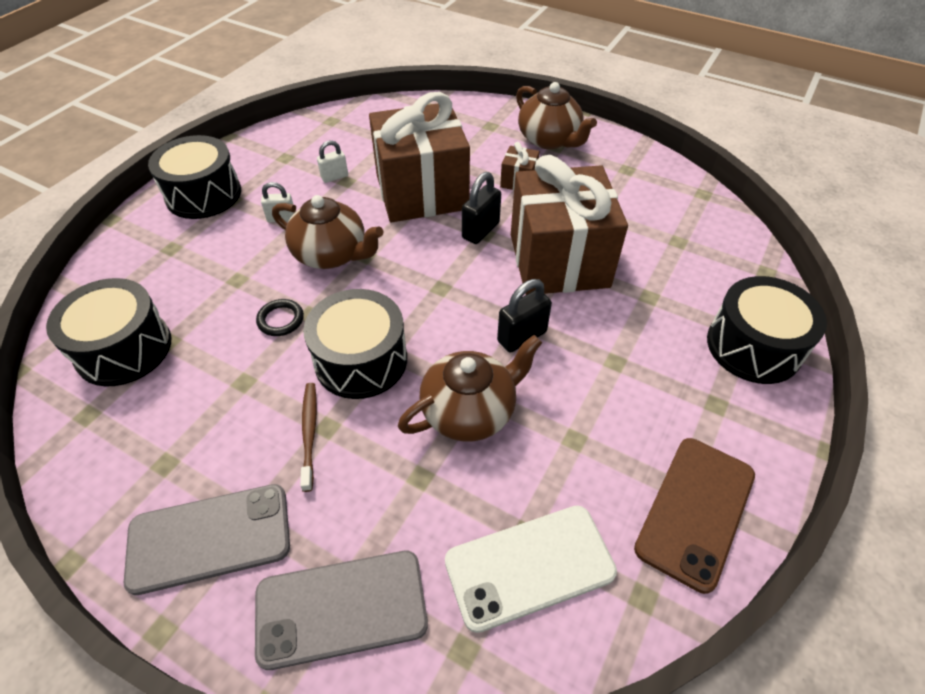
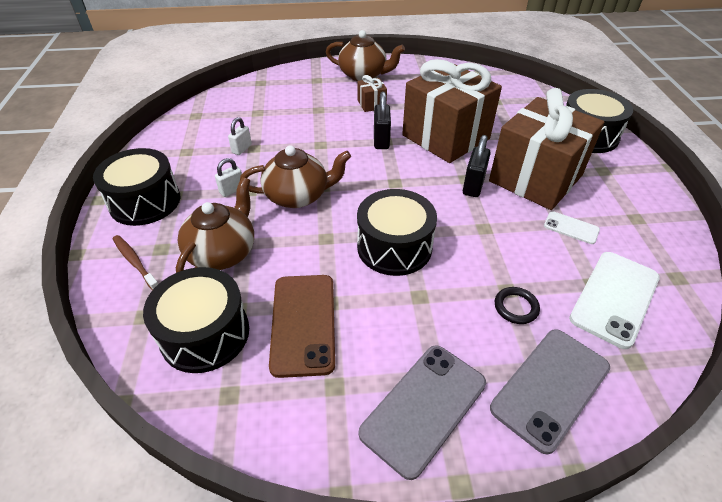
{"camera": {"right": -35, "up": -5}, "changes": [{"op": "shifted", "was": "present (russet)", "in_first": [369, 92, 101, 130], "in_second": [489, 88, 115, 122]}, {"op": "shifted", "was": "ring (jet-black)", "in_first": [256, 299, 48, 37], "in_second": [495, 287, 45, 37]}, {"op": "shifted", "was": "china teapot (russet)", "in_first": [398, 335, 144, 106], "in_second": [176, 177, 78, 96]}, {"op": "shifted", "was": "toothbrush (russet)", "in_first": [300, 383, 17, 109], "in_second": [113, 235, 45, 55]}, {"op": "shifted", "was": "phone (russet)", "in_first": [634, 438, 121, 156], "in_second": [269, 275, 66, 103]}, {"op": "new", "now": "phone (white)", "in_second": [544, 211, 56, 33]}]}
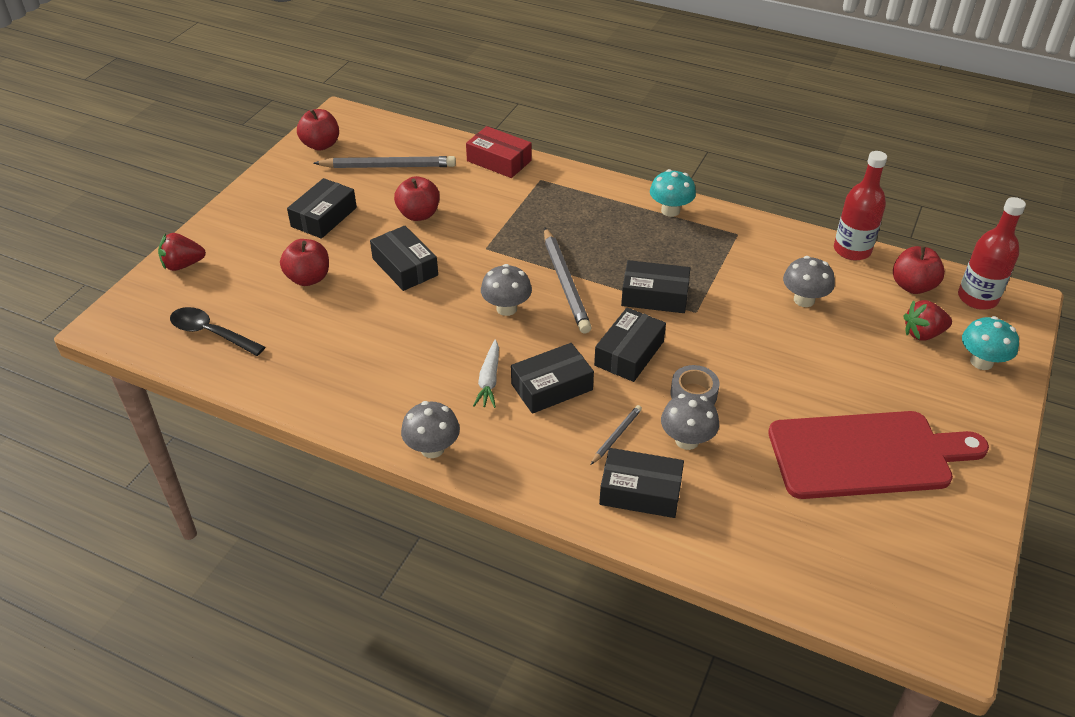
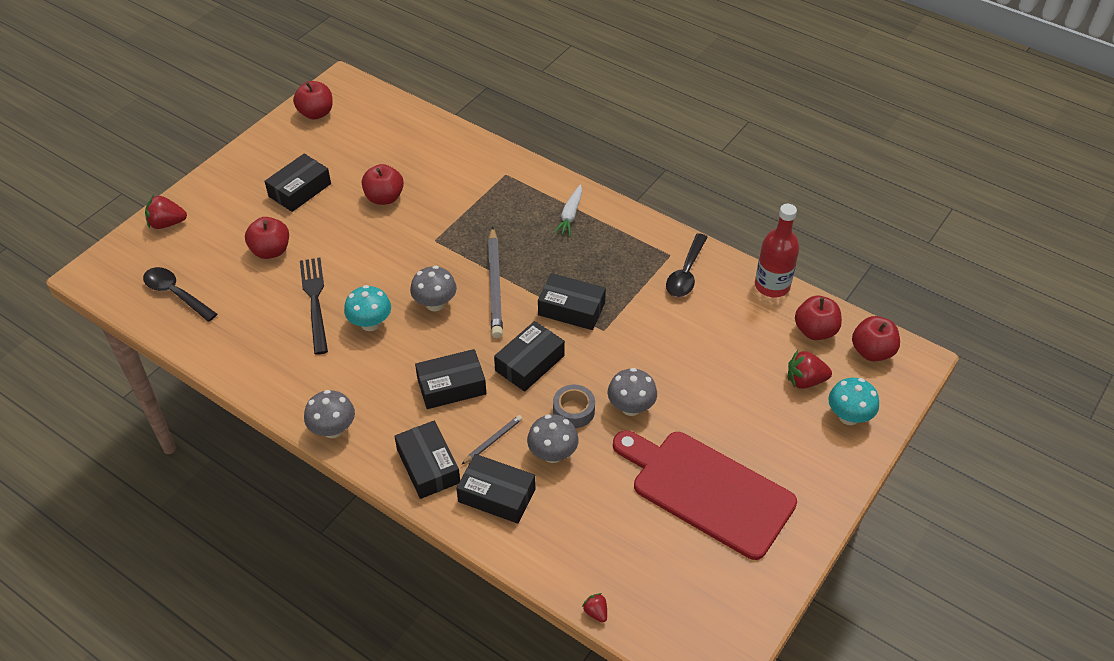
{"camera": {"right": 10, "up": 5}, "changes": [{"op": "gone", "was": "box (scarlet)", "in_first": [466, 126, 66, 52]}, {"op": "gone", "was": "lead pencil (gray)", "in_first": [313, 156, 143, 12]}, {"op": "shifted", "was": "fungus (turquoise)", "in_first": [650, 169, 46, 48], "in_second": [344, 285, 47, 46]}, {"op": "swapped", "was": "drink bottle (scarlet)", "now": "apple fruit (scarlet)", "in_first": [958, 197, 68, 113], "in_second": [852, 316, 48, 45]}, {"op": "shifted", "was": "box (jet-black)", "in_first": [370, 226, 68, 65], "in_second": [394, 421, 66, 78]}, {"op": "shifted", "was": "fungus (gray)", "in_first": [783, 256, 52, 51], "in_second": [608, 368, 49, 48]}, {"op": "shifted", "was": "toy carrot (white)", "in_first": [473, 340, 26, 68], "in_second": [554, 185, 28, 52]}, {"op": "rotated", "was": "cutting board (scarlet)", "in_first": [768, 411, 221, 88], "in_second": [613, 430, 184, 130], "clockwise": -150}, {"op": "new", "now": "tablespoon (jet-black)", "in_second": [666, 233, 41, 64]}, {"op": "new", "now": "fork (jet-black)", "in_second": [300, 258, 28, 97]}, {"op": "new", "now": "toy strawberry (scarlet)", "in_second": [582, 593, 25, 30]}]}
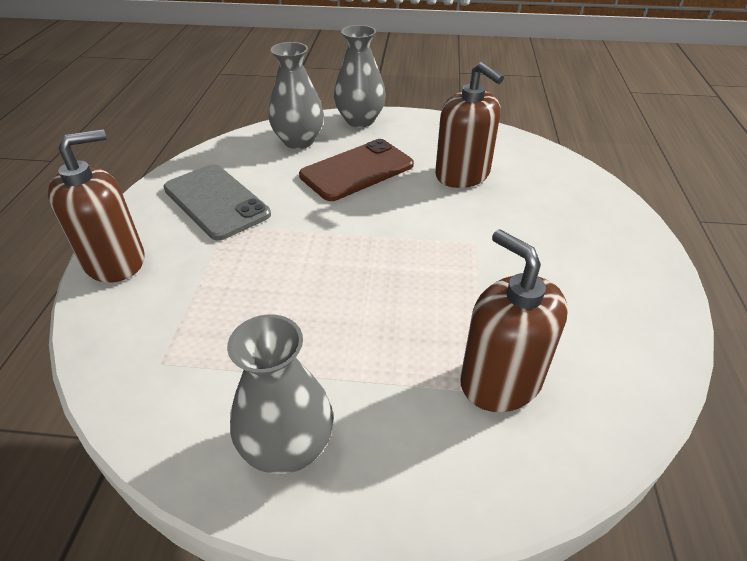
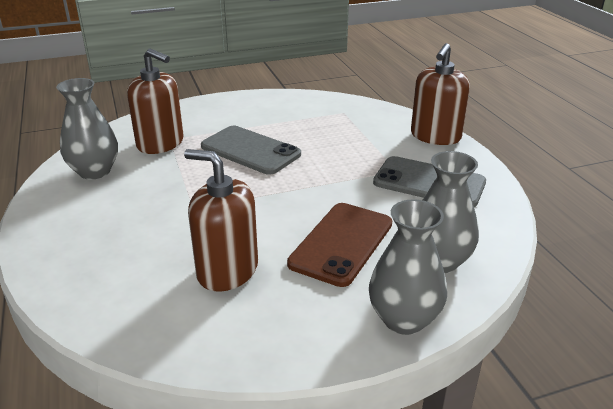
{"camera": {"right": 155, "up": -10}, "changes": [{"op": "shifted", "was": "vase (gray)", "in_first": [227, 314, 106, 160], "in_second": [56, 78, 62, 102]}, {"op": "new", "now": "phone (gray)", "in_second": [201, 126, 100, 49]}]}
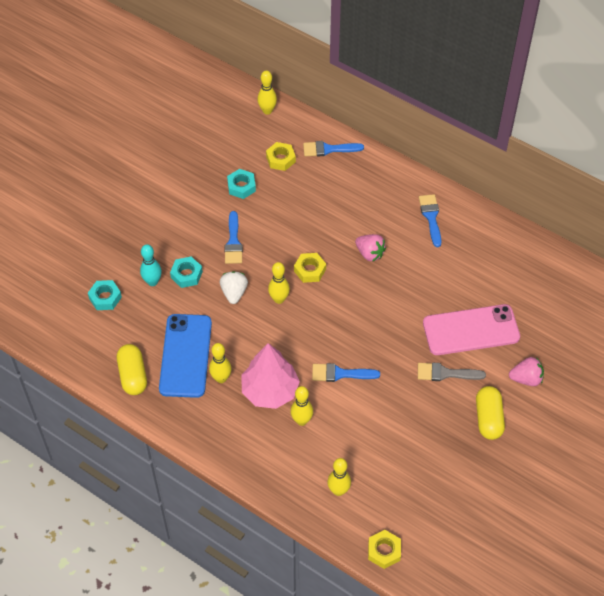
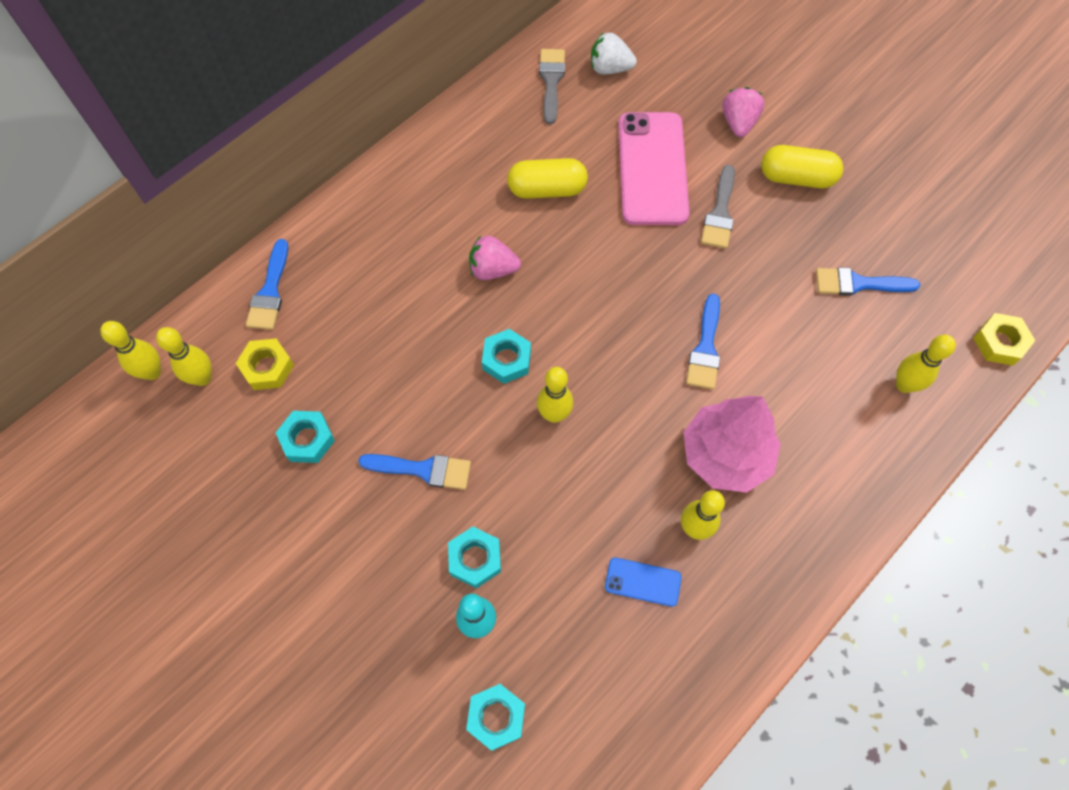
{"camera": {"right": -80, "up": 10}, "changes": [{"op": "shifted", "was": "brush (cobalt)", "in_first": [419, 194, 23, 53], "in_second": [816, 267, 104, 29]}, {"op": "rotated", "was": "toy strawberry (rosy)", "in_first": [355, 234, 31, 28], "in_second": [469, 236, 52, 44], "clockwise": -135}, {"op": "repainted", "was": "hex nut (bright yellow)", "now": "hex nut (turquoise)", "in_first": [294, 253, 32, 30], "in_second": [482, 329, 49, 55]}, {"op": "shifted", "was": "toy strawberry (white)", "in_first": [220, 271, 28, 33], "in_second": [591, 33, 46, 42]}, {"op": "scaled", "was": "phone (cobalt)", "in_first": [159, 314, 53, 84], "in_second": [605, 557, 77, 50], "ratio": 0.45}, {"op": "shifted", "was": "pill (bright yellow)", "in_first": [117, 344, 30, 51], "in_second": [507, 158, 81, 41]}, {"op": "shifted", "was": "tenpin (bright yellow)", "in_first": [291, 386, 22, 40], "in_second": [156, 327, 56, 59]}, {"op": "new", "now": "brush (gray)", "in_second": [539, 49, 26, 75]}]}
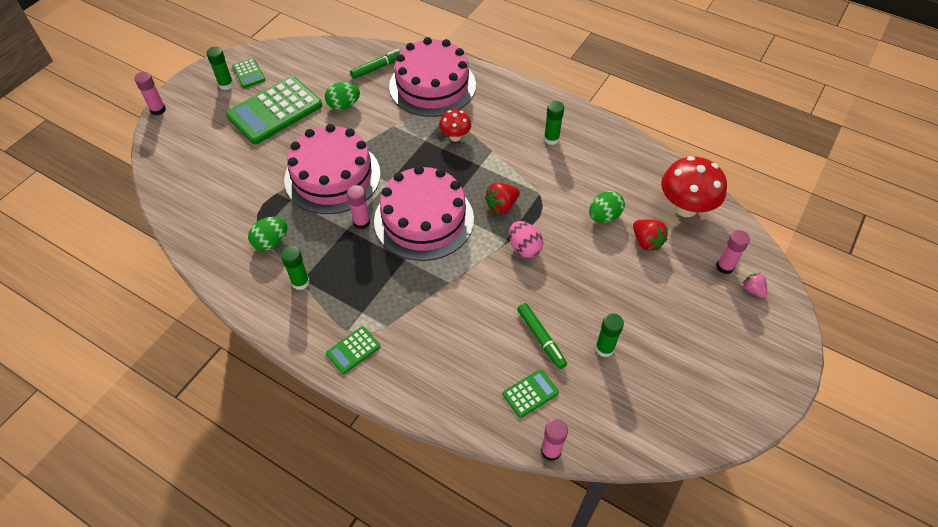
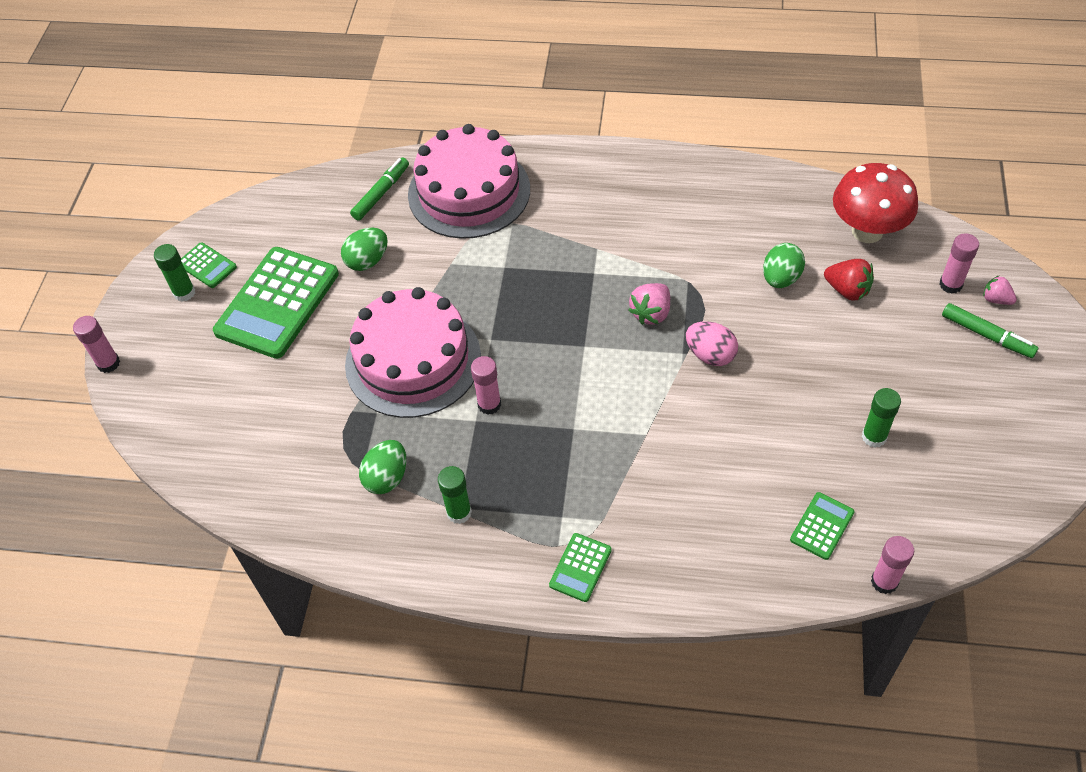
{"camera": {"right": -20, "up": 0}, "changes": [{"op": "gone", "was": "glue (emerald)", "in_first": [544, 101, 20, 44]}, {"op": "gone", "was": "fungus (scarlet)", "in_first": [439, 110, 32, 31]}, {"op": "gone", "was": "gateau (rosy)", "in_first": [374, 165, 100, 96]}, {"op": "repainted", "was": "toy strawberry (scarlet)", "now": "toy strawberry (rosy)", "in_first": [485, 182, 35, 31], "in_second": [629, 283, 41, 42]}, {"op": "shifted", "was": "marker (emerald)", "in_first": [517, 303, 50, 66], "in_second": [942, 303, 96, 55]}]}
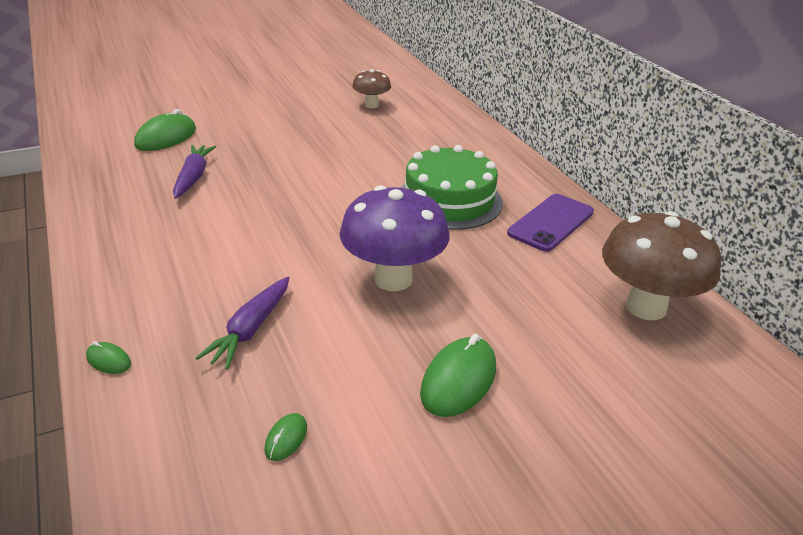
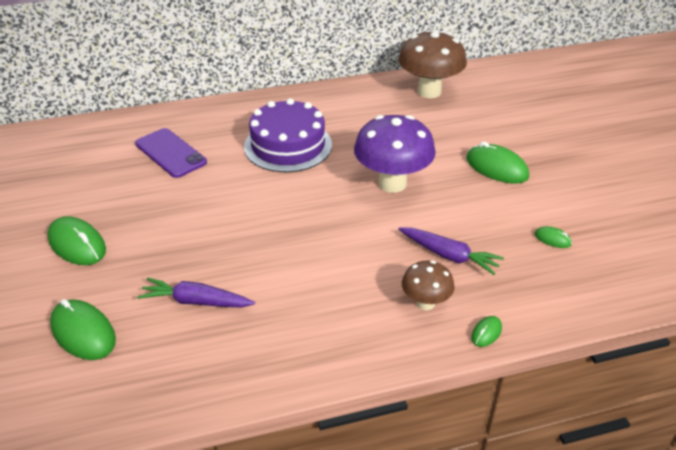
{"camera": {"right": -80, "up": 5}, "changes": [{"op": "shifted", "was": "fungus (russet)", "in_first": [352, 69, 39, 40], "in_second": [402, 261, 52, 49]}, {"op": "repainted", "was": "gateau (emerald)", "now": "gateau (purple)", "in_first": [400, 145, 103, 85], "in_second": [244, 98, 88, 74]}, {"op": "shifted", "was": "phone (purple)", "in_first": [507, 194, 87, 58], "in_second": [135, 128, 72, 50]}, {"op": "new", "now": "computer mouse (emerald)", "in_second": [48, 216, 58, 49]}]}
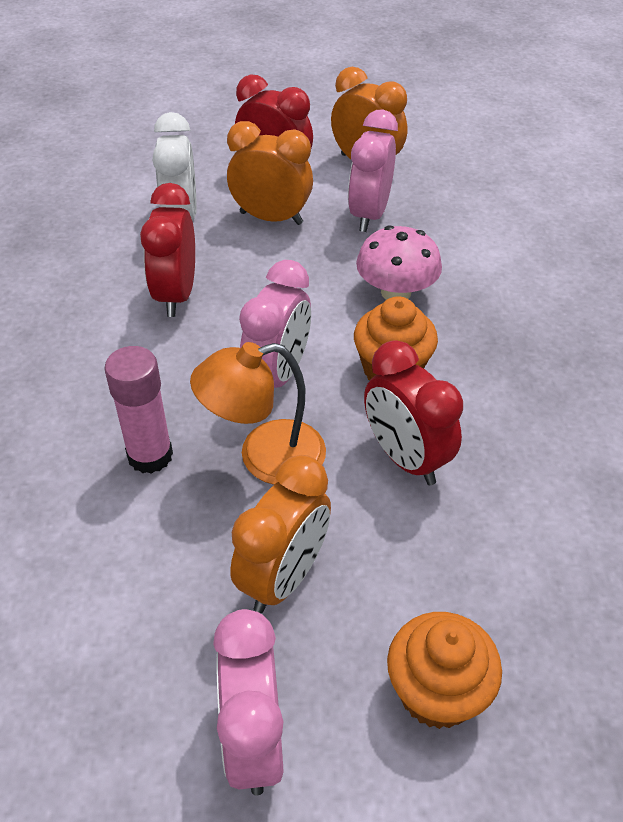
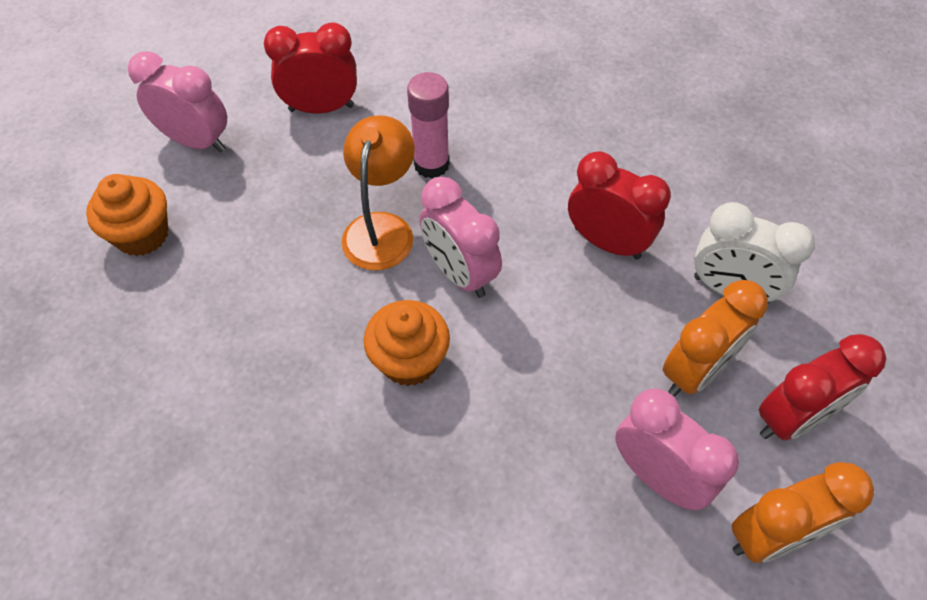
{"camera": {"right": 120, "up": 10}, "changes": [{"op": "gone", "was": "fungus (rosy)", "in_first": [356, 225, 86, 75]}, {"op": "shifted", "was": "bedside clock (scarlet)", "in_first": [364, 340, 99, 145], "in_second": [264, 22, 93, 91]}, {"op": "gone", "was": "bedside clock (bright orange)", "in_first": [230, 455, 101, 158]}]}
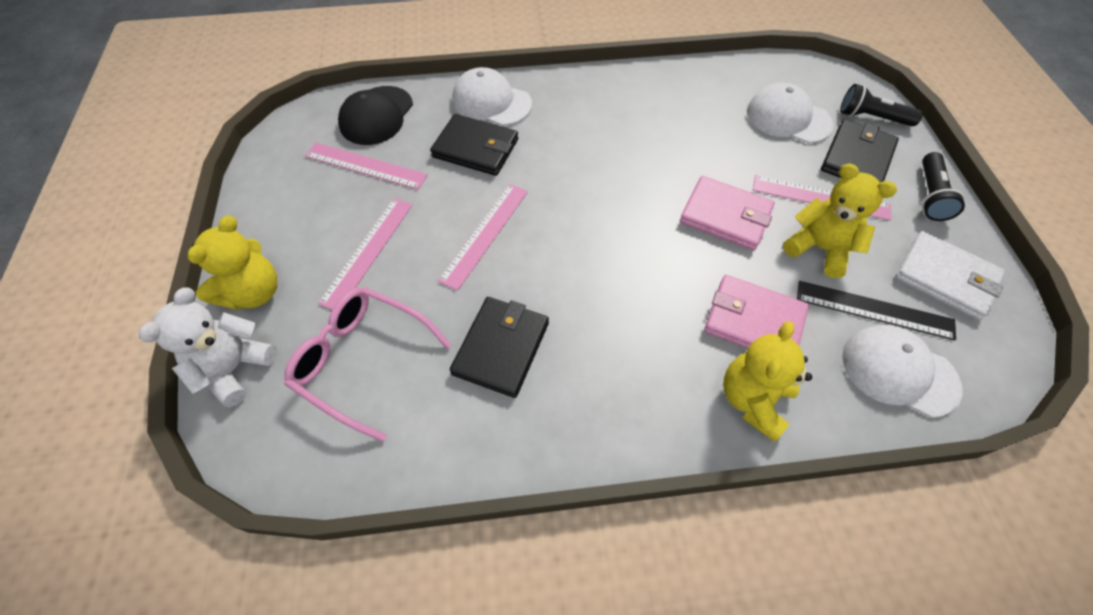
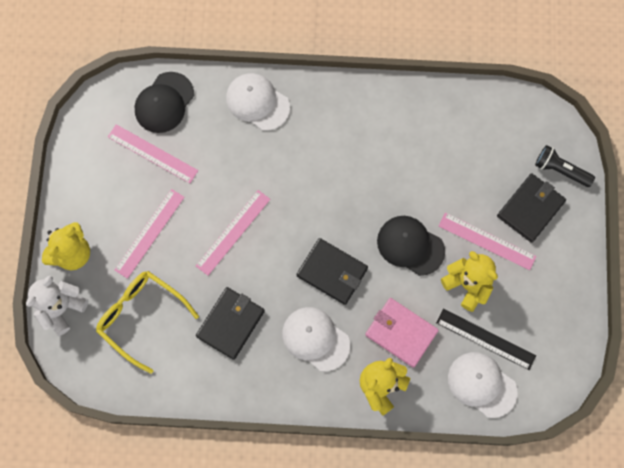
{"camera": {"right": 10, "up": 15}, "changes": [{"op": "shifted", "was": "baseball cap (white)", "in_first": [747, 83, 87, 60], "in_second": [282, 307, 68, 64]}, {"op": "shifted", "was": "billfold (jet-black)", "in_first": [430, 114, 88, 62], "in_second": [297, 238, 71, 67]}, {"op": "gone", "was": "flashlight (jet-black)", "in_first": [922, 152, 43, 69]}, {"op": "swapped", "was": "billfold (rosy)", "now": "baseball cap (jet-black)", "in_first": [680, 176, 95, 74], "in_second": [377, 216, 68, 60]}, {"op": "gone", "was": "billfold (white)", "in_first": [895, 231, 110, 89]}, {"op": "repainted", "was": "spectacles (rosy)", "now": "spectacles (bright yellow)", "in_first": [284, 287, 167, 155], "in_second": [96, 271, 103, 103]}]}
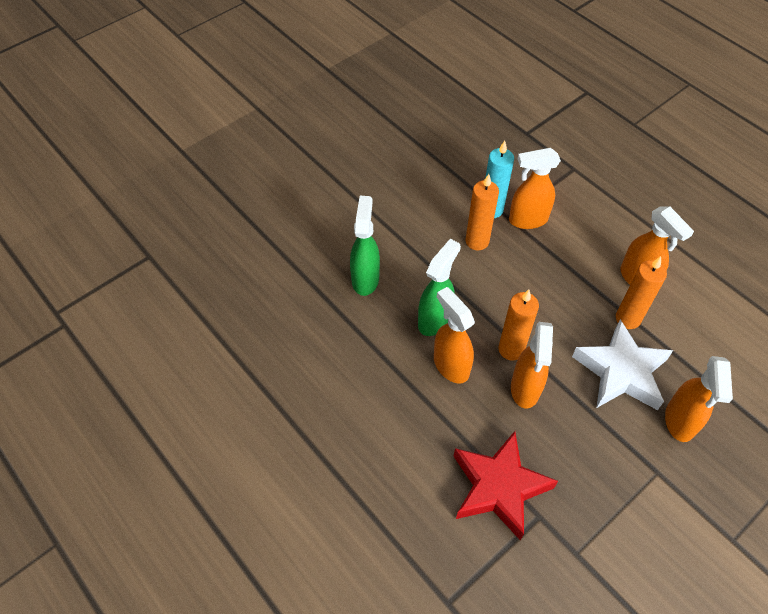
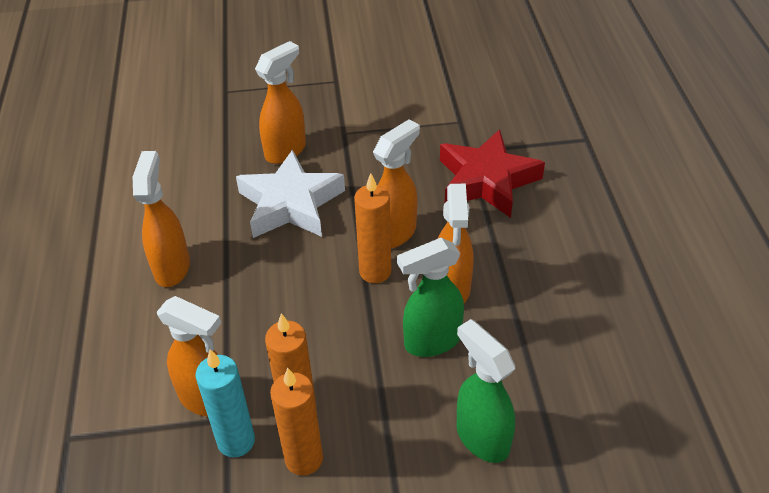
{"camera": {"right": -145, "up": -10}, "changes": [{"op": "rotated", "was": "spray bottle (emerald)", "in_first": [350, 196, 30, 100], "in_second": [457, 319, 58, 144], "clockwise": 105}, {"op": "shifted", "was": "candle (bright orange)", "in_first": [616, 256, 51, 73], "in_second": [270, 368, 53, 108]}]}
